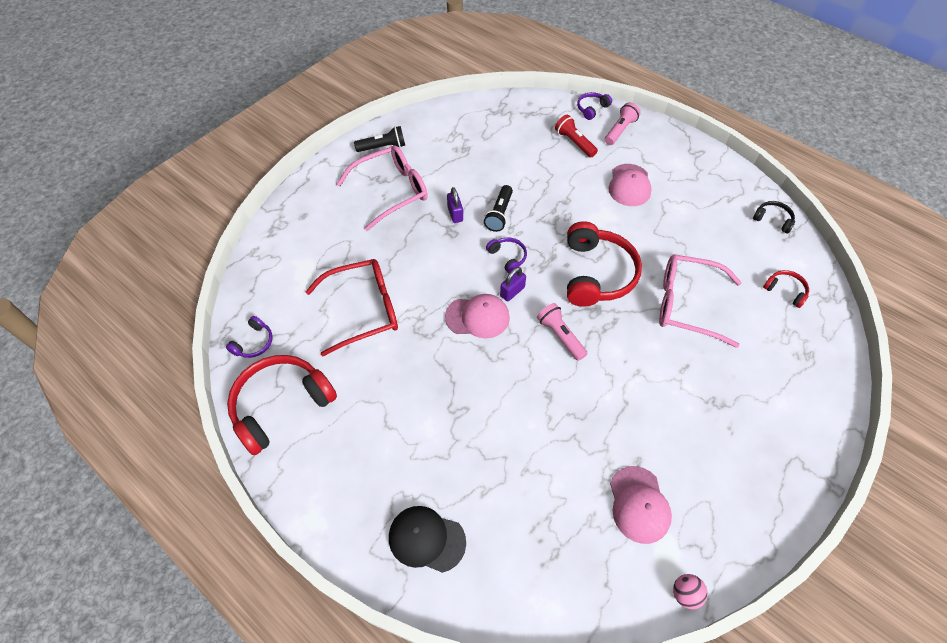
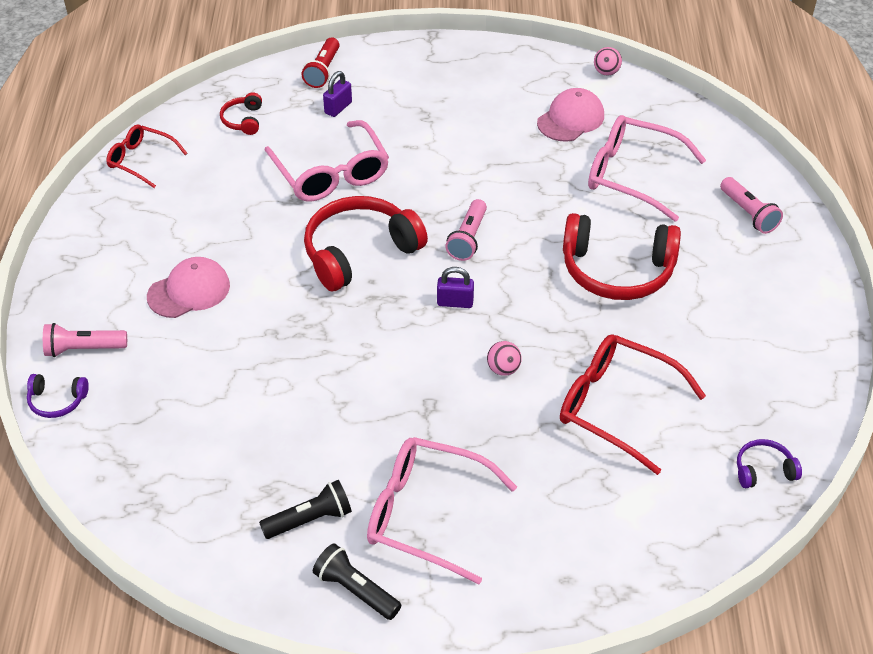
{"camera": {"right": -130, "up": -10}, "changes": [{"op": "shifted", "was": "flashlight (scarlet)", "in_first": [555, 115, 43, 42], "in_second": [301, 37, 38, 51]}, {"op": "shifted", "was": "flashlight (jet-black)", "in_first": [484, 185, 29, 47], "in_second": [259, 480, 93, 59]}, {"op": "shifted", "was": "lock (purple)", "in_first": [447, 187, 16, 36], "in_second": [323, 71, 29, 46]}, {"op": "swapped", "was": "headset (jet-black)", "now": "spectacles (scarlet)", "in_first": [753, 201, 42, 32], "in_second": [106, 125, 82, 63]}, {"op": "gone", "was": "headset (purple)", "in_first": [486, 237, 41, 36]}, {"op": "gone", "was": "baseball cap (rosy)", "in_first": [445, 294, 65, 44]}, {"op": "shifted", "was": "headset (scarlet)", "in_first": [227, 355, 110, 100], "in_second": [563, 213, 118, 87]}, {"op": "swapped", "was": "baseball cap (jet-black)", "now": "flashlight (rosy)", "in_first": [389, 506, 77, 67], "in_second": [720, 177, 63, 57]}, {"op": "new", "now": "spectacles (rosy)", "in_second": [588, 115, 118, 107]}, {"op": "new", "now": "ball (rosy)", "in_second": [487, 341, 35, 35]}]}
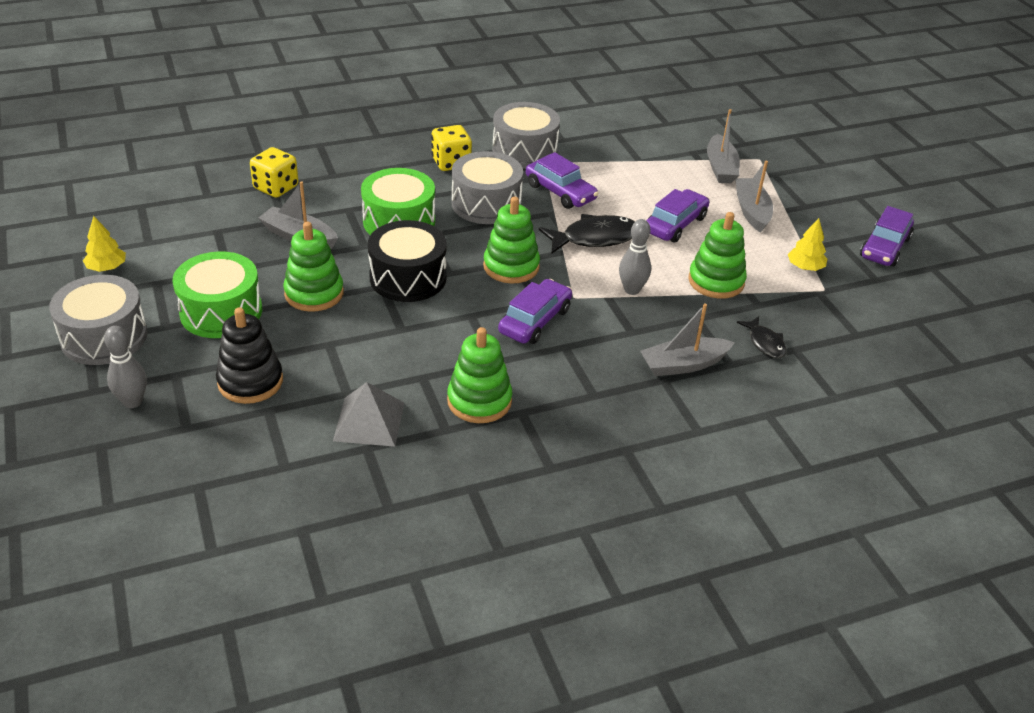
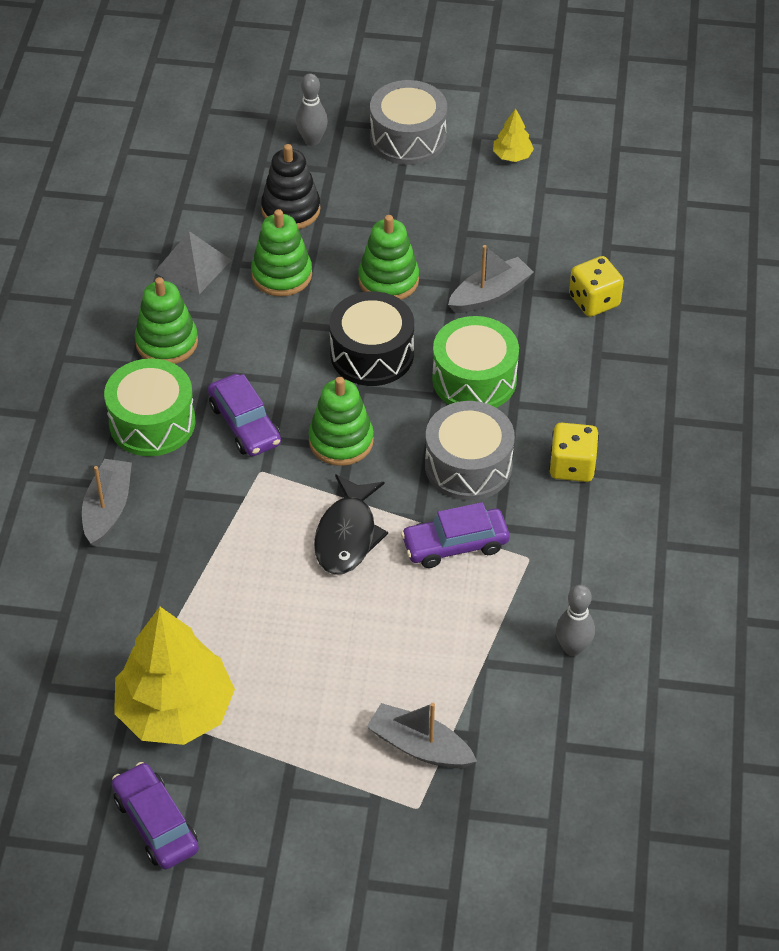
{"camera": {"right": 120, "up": 10}, "changes": [{"op": "gone", "was": "snare drum (gray)", "in_first": [492, 102, 68, 67]}, {"op": "gone", "was": "toy boat (gray)", "in_first": [735, 161, 38, 72]}, {"op": "gone", "was": "toy car (purple)", "in_first": [646, 189, 63, 53]}, {"op": "shifted", "was": "stacking rings (emerald)", "in_first": [688, 212, 59, 87], "in_second": [251, 209, 61, 87]}, {"op": "scaled", "was": "toy tree (bright yellow)", "in_first": [788, 218, 39, 53], "in_second": [114, 607, 121, 138], "ratio": 2.35}, {"op": "shifted", "was": "tenpin (gray)", "in_first": [619, 219, 32, 76], "in_second": [556, 585, 39, 71]}, {"op": "shifted", "was": "snare drum (emerald)", "in_first": [173, 251, 89, 87], "in_second": [104, 358, 92, 98]}, {"op": "gone", "was": "toy fish (jet-black)", "in_first": [737, 316, 49, 43]}]}
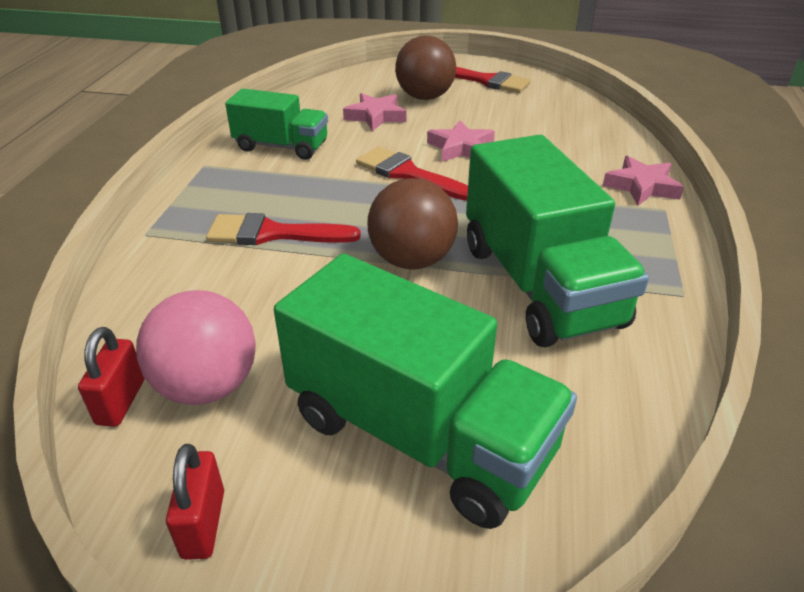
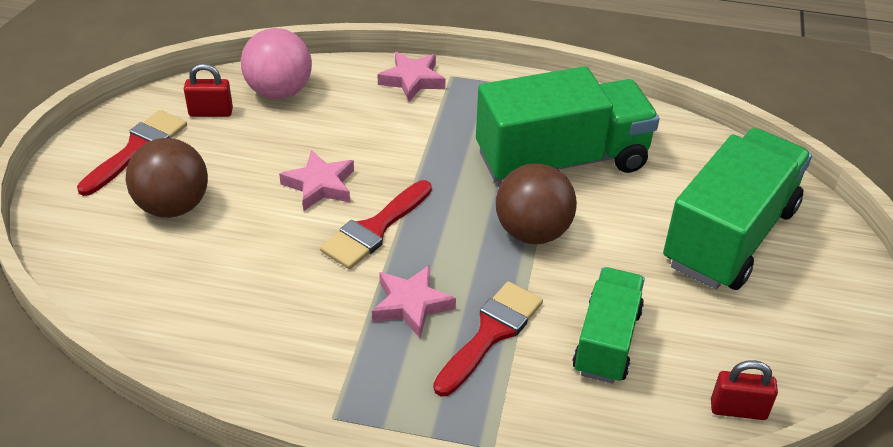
{"camera": {"right": -90, "up": 5}, "changes": [{"op": "shifted", "was": "truck (emerald)", "in_first": [225, 89, 103, 71], "in_second": [573, 267, 72, 117]}, {"op": "shifted", "was": "five-pointed star (rosy)", "in_first": [343, 93, 63, 38], "in_second": [372, 265, 84, 73]}, {"op": "rotated", "was": "brush (scarlet)", "in_first": [206, 213, 155, 32], "in_second": [433, 281, 110, 115], "clockwise": -150}, {"op": "shifted", "was": "ball (rosy)", "in_first": [136, 290, 120, 115], "in_second": [241, 28, 71, 71]}, {"op": "shifted", "was": "lock (scarlet)", "in_first": [166, 444, 58, 116], "in_second": [184, 64, 49, 53]}]}
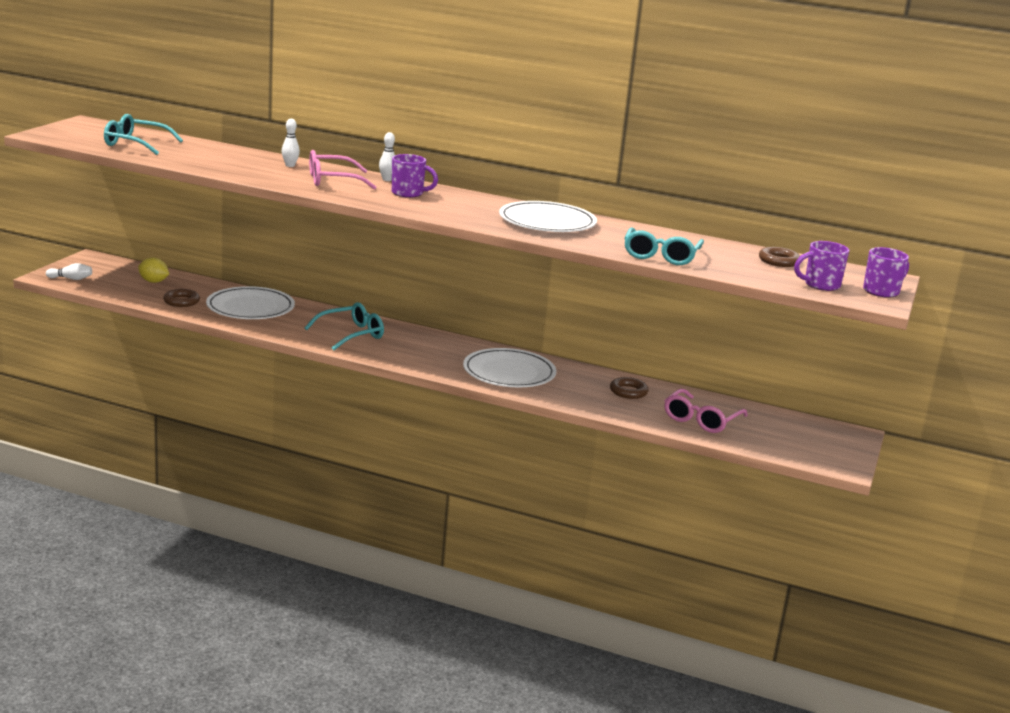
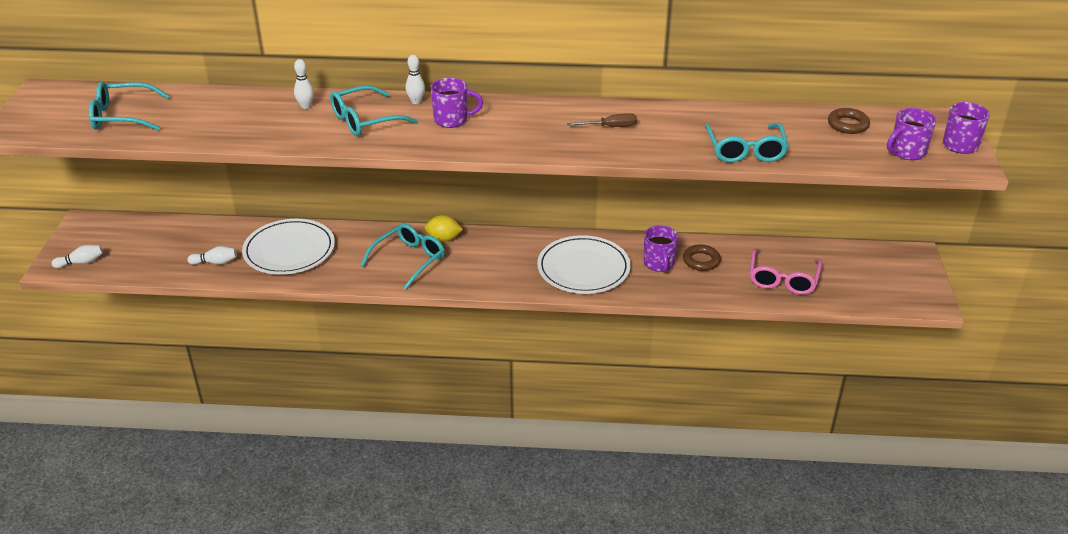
{"camera": {"right": -15, "up": 15}, "changes": [{"op": "repainted", "was": "spectacles (rosy)", "now": "spectacles (turquoise)", "in_first": [309, 150, 67, 40], "in_second": [330, 85, 87, 51]}, {"op": "swapped", "was": "dinner plate (white)", "now": "hand screwdriver (russet)", "in_first": [499, 201, 98, 31], "in_second": [567, 113, 70, 14]}, {"op": "shifted", "was": "toy lemon (bright yellow)", "in_first": [138, 258, 31, 25], "in_second": [424, 215, 39, 27]}, {"op": "swapped", "was": "ring (russet)", "now": "tenpin (white)", "in_first": [163, 289, 37, 18], "in_second": [187, 246, 50, 19]}, {"op": "new", "now": "coffee mug (purple)", "in_second": [644, 225, 34, 47]}]}
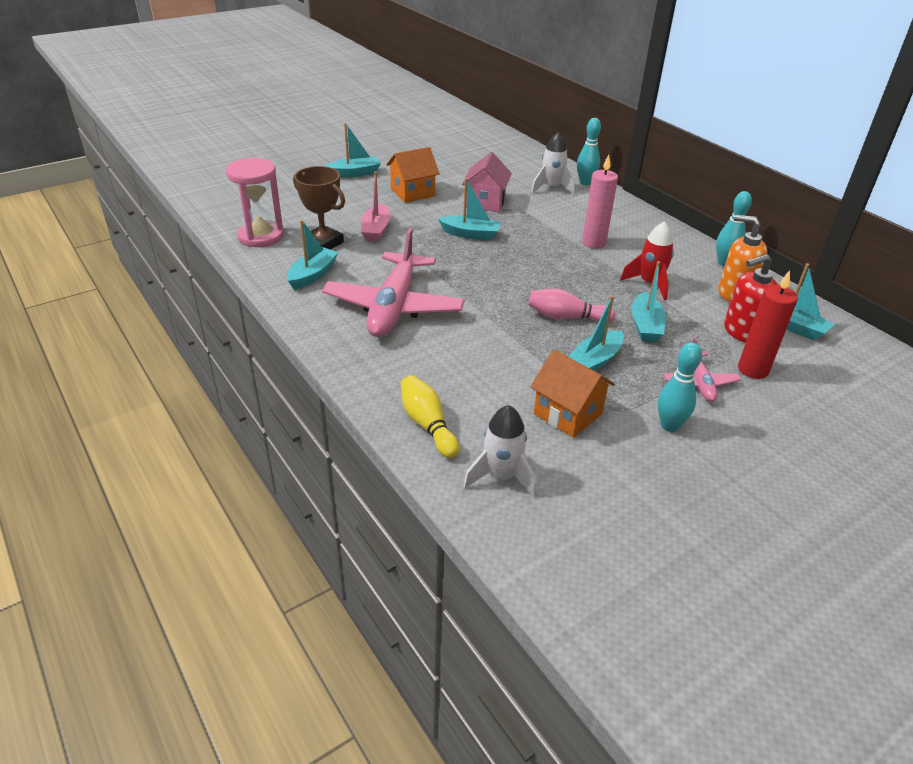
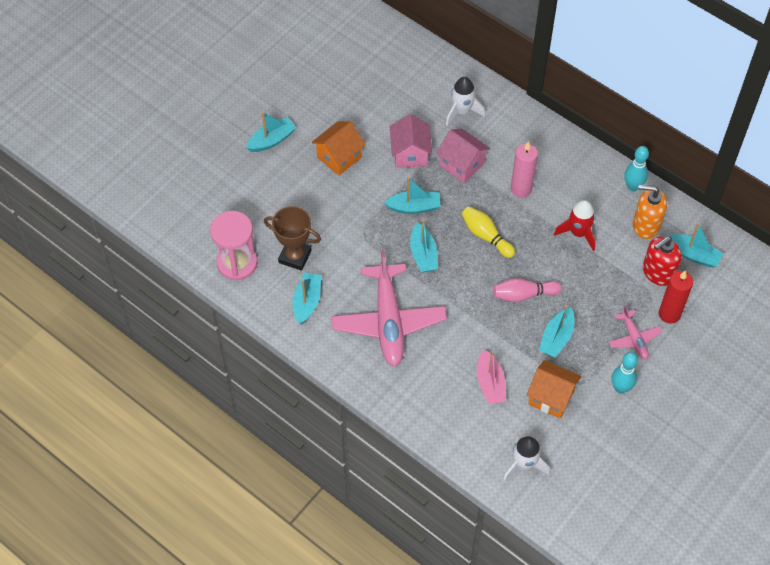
{"camera": {"right": -15, "up": 20}, "changes": [{"op": "gone", "was": "tenpin (turquoise)", "in_first": [577, 118, 24, 67]}, {"op": "shifted", "was": "toy boat (rosy)", "in_first": [361, 172, 30, 70], "in_second": [477, 350, 29, 54]}, {"op": "shifted", "was": "toy boat (turquoise)", "in_first": [632, 261, 34, 81], "in_second": [410, 219, 28, 53]}, {"op": "shifted", "was": "tenpin (bright yellow)", "in_first": [401, 375, 59, 83], "in_second": [462, 206, 53, 52]}, {"op": "new", "now": "toy house (rosy)", "in_second": [436, 129, 54, 54]}]}
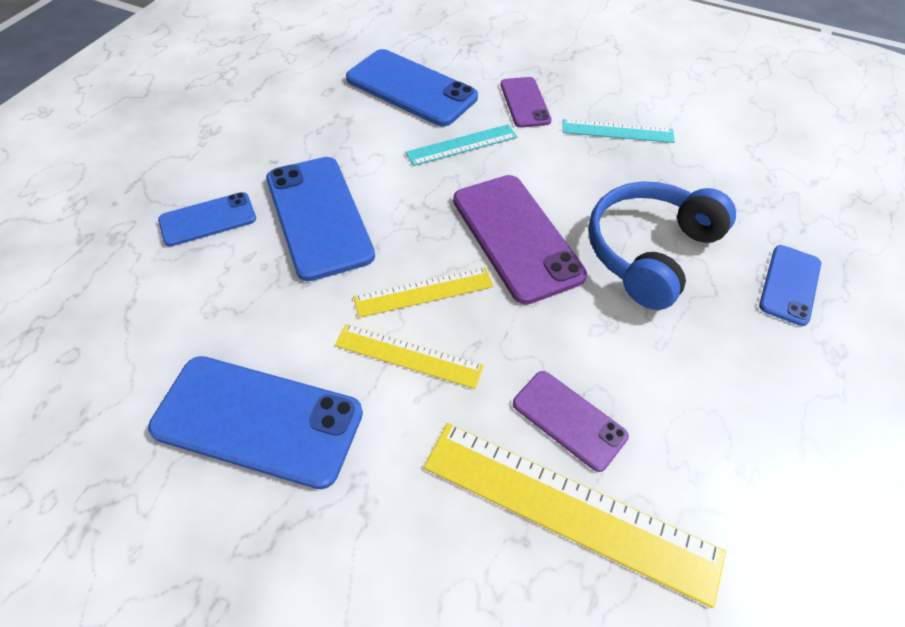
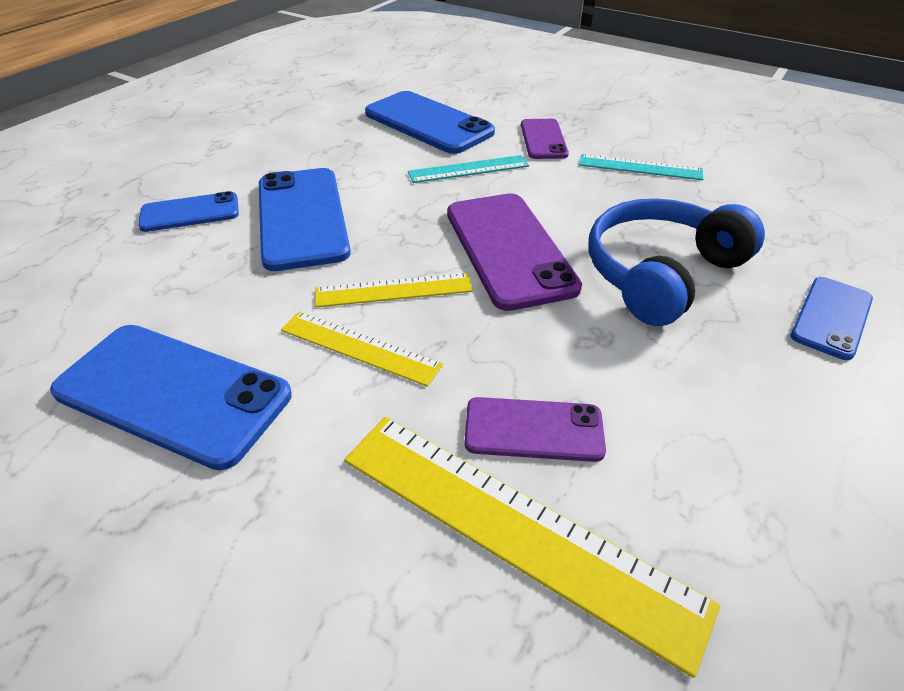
{"camera": {"right": 10, "up": -10}, "changes": [{"op": "rotated", "was": "phone (purple)", "in_first": [513, 371, 116, 101], "in_second": [465, 397, 141, 65], "clockwise": -45}]}
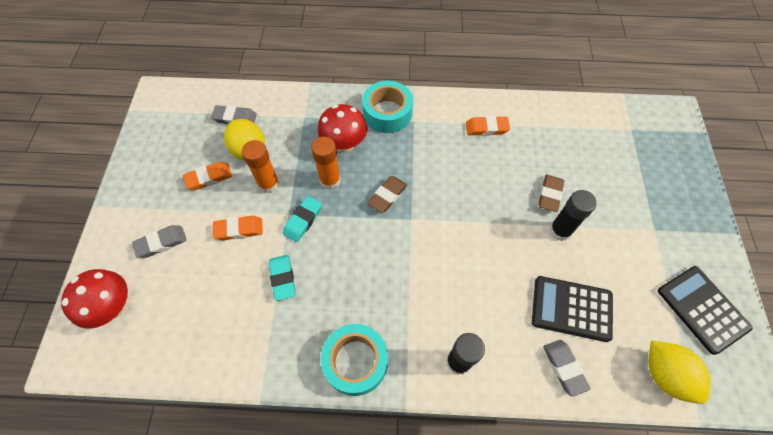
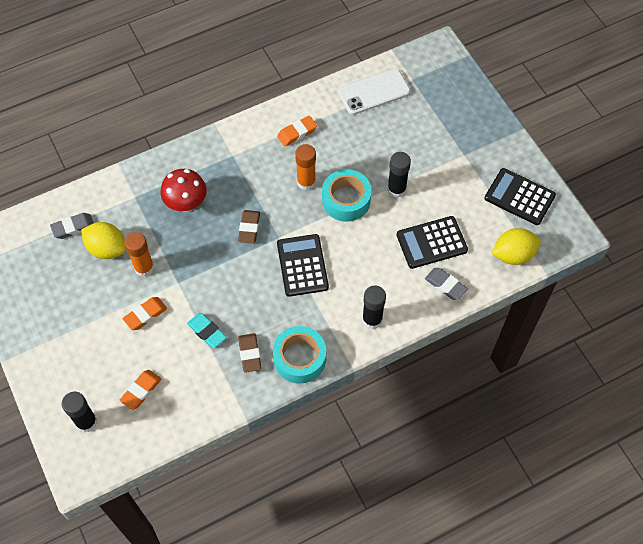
{"camera": {"right": -30, "up": 0}, "changes": [{"op": "shifted", "was": "sticky tape (turquoise)", "in_first": [362, 81, 51, 52], "in_second": [322, 169, 50, 53]}, {"op": "shifted", "was": "glue (bright orange)", "in_first": [311, 136, 30, 54], "in_second": [295, 144, 21, 46]}, {"op": "shifted", "was": "eraser (bright orange)", "in_first": [183, 162, 49, 28], "in_second": [119, 370, 43, 40]}, {"op": "shifted", "was": "eraser (russet)", "in_first": [538, 175, 26, 37], "in_second": [238, 333, 24, 40]}, {"op": "gone", "was": "eraser (turquoise)", "in_first": [283, 196, 39, 46]}, {"op": "gone", "was": "eraser (gray)", "in_first": [132, 225, 55, 33]}, {"op": "swapped", "was": "fungus (scarlet)", "now": "glue (jet-black)", "in_first": [61, 269, 67, 60], "in_second": [62, 392, 35, 40]}, {"op": "rotated", "was": "toy lemon (bright yellow)", "in_first": [649, 341, 62, 63], "in_second": [491, 228, 50, 37], "clockwise": -45}, {"op": "new", "now": "phone (white)", "in_second": [338, 69, 72, 46]}, {"op": "new", "now": "calculator (jet-black)", "in_second": [277, 234, 52, 63]}]}
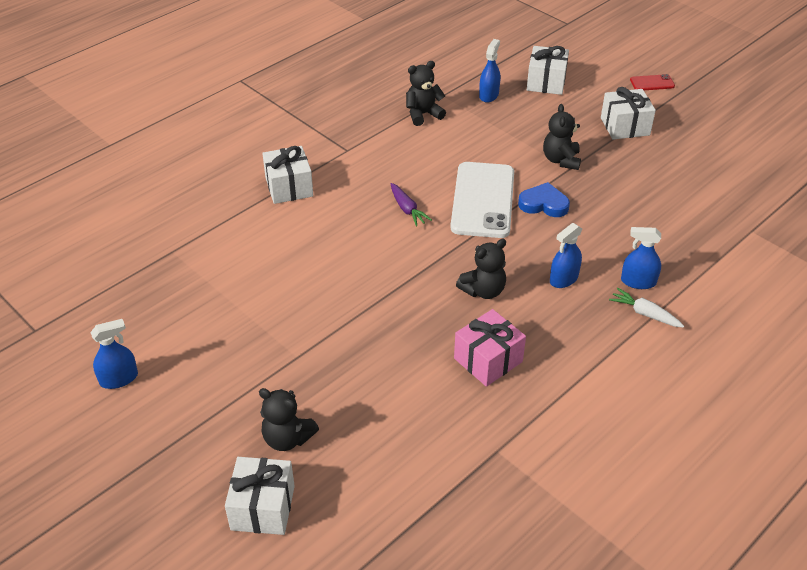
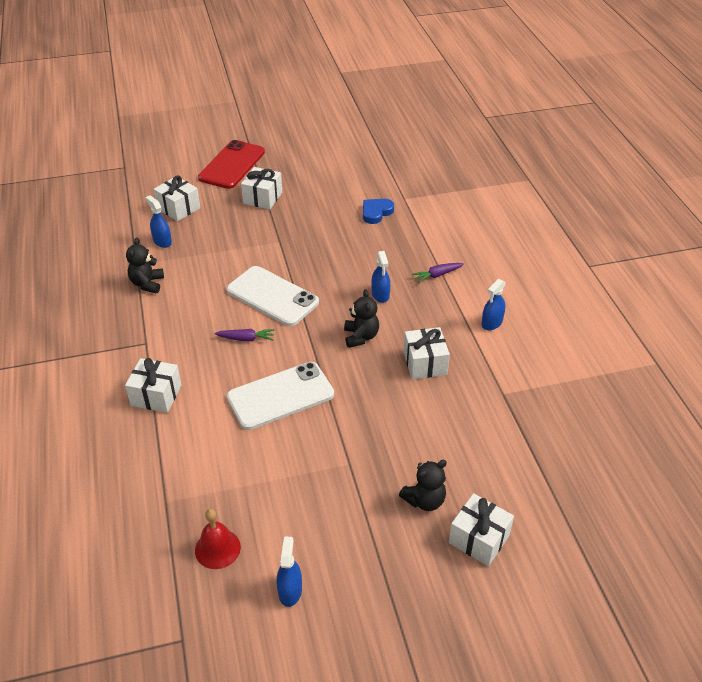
{"camera": {"right": -60, "up": 0}, "changes": [{"op": "scaled", "was": "phone (scarlet)", "in_first": [630, 74, 45, 16], "in_second": [198, 140, 67, 49], "ratio": 2.28}, {"op": "gone", "was": "teddy (jet-black)", "in_first": [543, 104, 38, 66]}, {"op": "shifted", "was": "heart shape (cobalt)", "in_first": [518, 182, 52, 35], "in_second": [363, 199, 31, 25]}, {"op": "shifted", "was": "spray bottle (cobalt)", "in_first": [621, 227, 40, 62], "in_second": [482, 279, 24, 51]}, {"op": "repainted", "was": "toy carrot (white)", "now": "toy carrot (purple)", "in_first": [609, 288, 75, 40], "in_second": [412, 263, 52, 20]}, {"op": "repainted", "was": "present (rosy)", "now": "present (white)", "in_first": [454, 309, 72, 78], "in_second": [403, 327, 47, 52]}, {"op": "new", "now": "phone (white)", "in_second": [227, 362, 107, 68]}, {"op": "new", "now": "bell (scarlet)", "in_second": [195, 509, 46, 60]}]}
